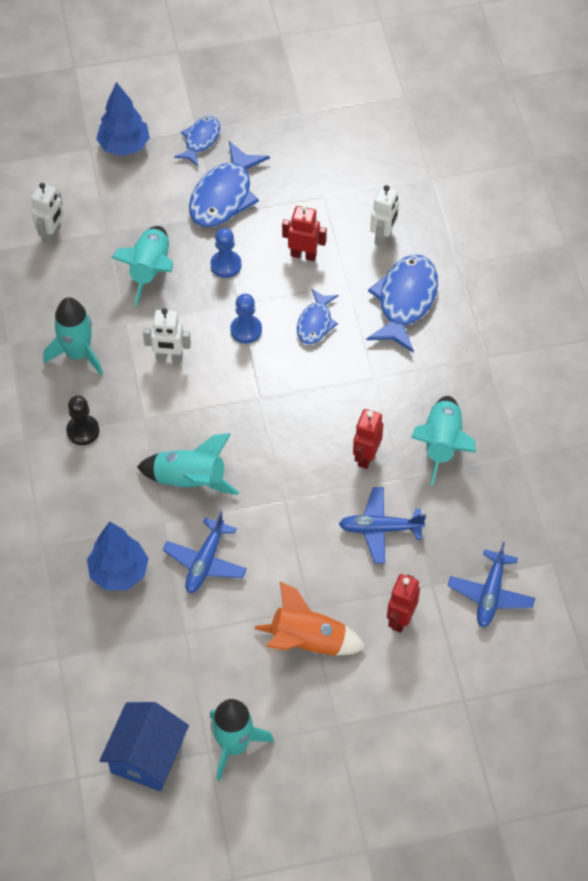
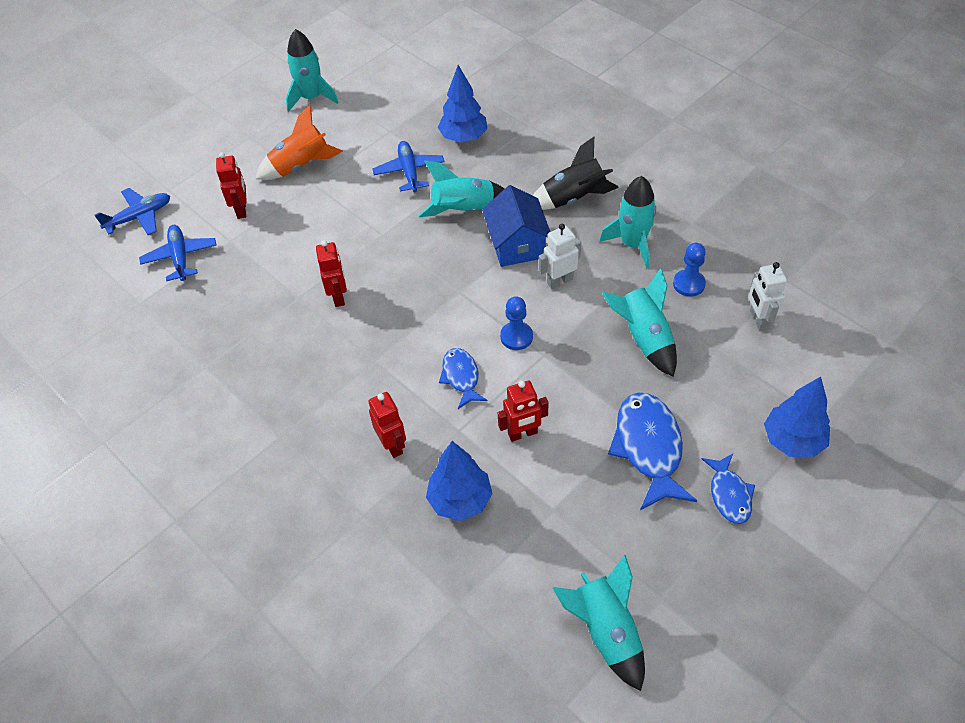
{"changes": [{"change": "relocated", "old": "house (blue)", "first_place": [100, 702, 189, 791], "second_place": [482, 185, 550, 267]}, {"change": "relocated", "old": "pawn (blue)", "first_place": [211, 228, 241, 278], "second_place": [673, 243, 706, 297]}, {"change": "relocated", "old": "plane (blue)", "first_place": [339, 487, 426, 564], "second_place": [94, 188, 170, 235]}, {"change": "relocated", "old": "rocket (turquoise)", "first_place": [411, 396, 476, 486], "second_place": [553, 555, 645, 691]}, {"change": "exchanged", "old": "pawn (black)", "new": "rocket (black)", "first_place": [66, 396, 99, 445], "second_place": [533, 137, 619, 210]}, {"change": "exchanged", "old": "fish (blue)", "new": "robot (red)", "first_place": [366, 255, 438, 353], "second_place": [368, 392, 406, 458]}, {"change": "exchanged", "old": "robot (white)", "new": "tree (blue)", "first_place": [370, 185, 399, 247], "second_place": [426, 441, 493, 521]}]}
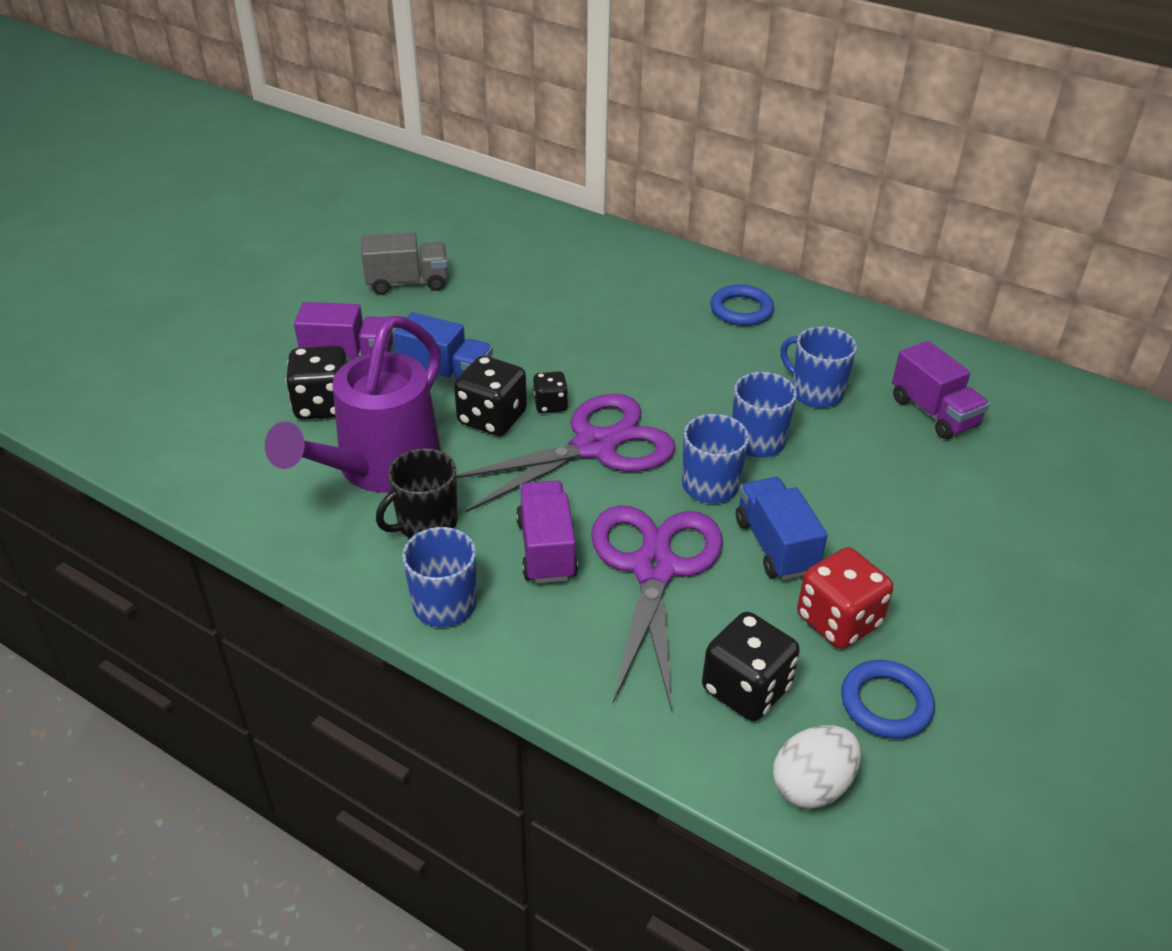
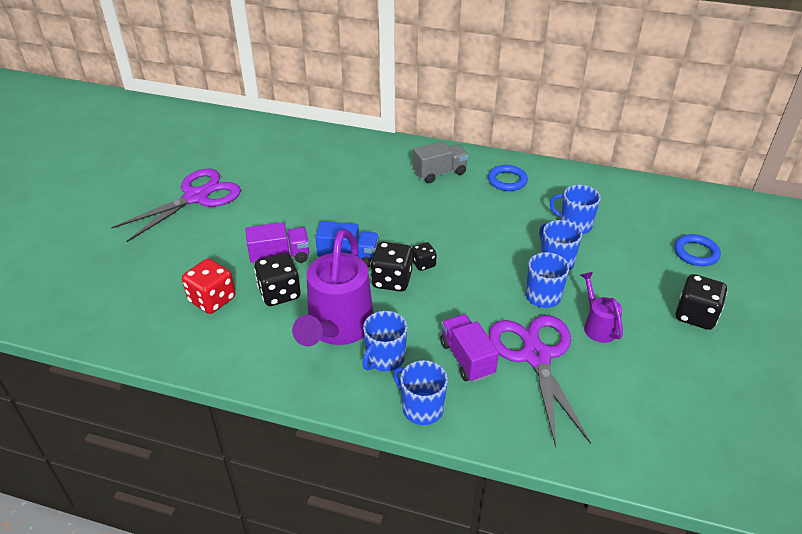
{"changes": [{"change": "missing", "old": "egg (white)", "first_place": [773, 725, 861, 809]}, {"change": "missing", "old": "truck (purple)", "first_place": [892, 341, 989, 439]}, {"change": "relocated", "old": "truck (grey)", "first_place": [361, 232, 448, 295], "second_place": [413, 141, 468, 183]}, {"change": "relocated", "old": "scissors (purple)", "first_place": [456, 394, 675, 512], "second_place": [111, 169, 241, 242]}, {"change": "relocated", "old": "dice (black)", "first_place": [702, 612, 800, 721], "second_place": [676, 274, 727, 330]}, {"change": "relocated", "old": "dice (red)", "first_place": [797, 547, 893, 649], "second_place": [182, 259, 235, 314]}, {"change": "relocated", "old": "ring (blue)", "first_place": [841, 660, 935, 739], "second_place": [674, 234, 721, 266]}, {"change": "exchanged", "old": "truck (blue)", "new": "watering can (purple)", "first_place": [736, 477, 828, 580], "second_place": [581, 272, 623, 343]}, {"change": "colour", "old": "mug (black)", "new": "mug (blue)", "first_place": [376, 448, 458, 539], "second_place": [362, 311, 407, 371]}]}
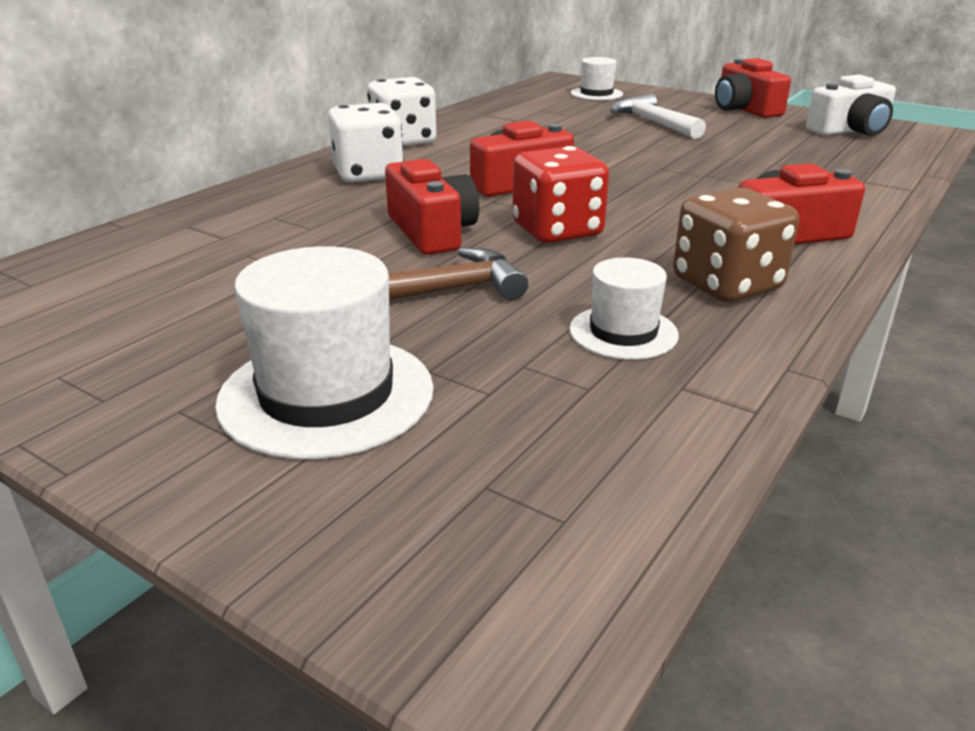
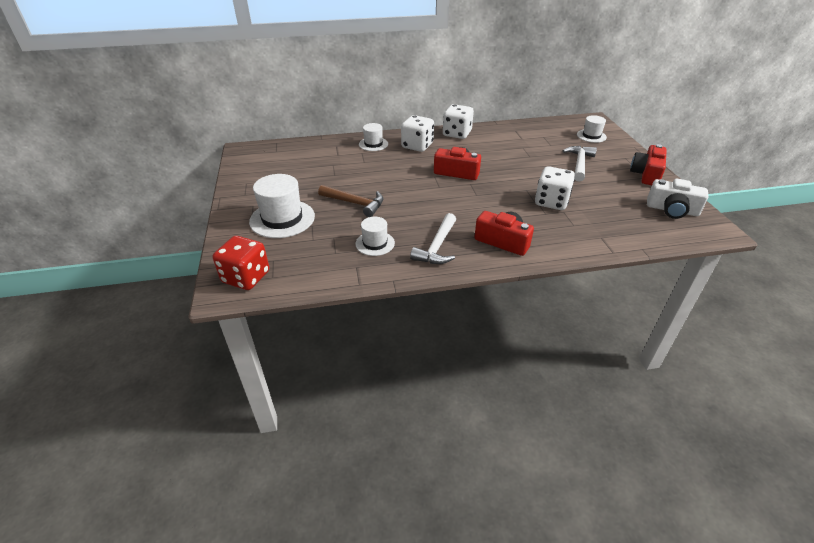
{"changes": [{"change": "missing", "old": "camera (red)", "first_place": [385, 159, 479, 255]}, {"change": "appeared", "new": "hat (white)", "second_place": [359, 123, 388, 151]}, {"change": "appeared", "new": "dice (white)", "second_place": [535, 166, 575, 210]}, {"change": "relocated", "old": "dice (red)", "first_place": [512, 146, 609, 243], "second_place": [213, 236, 269, 290]}, {"change": "exchanged", "old": "dice (brown)", "new": "hammer (white)", "first_place": [673, 187, 799, 302], "second_place": [410, 213, 456, 264]}]}
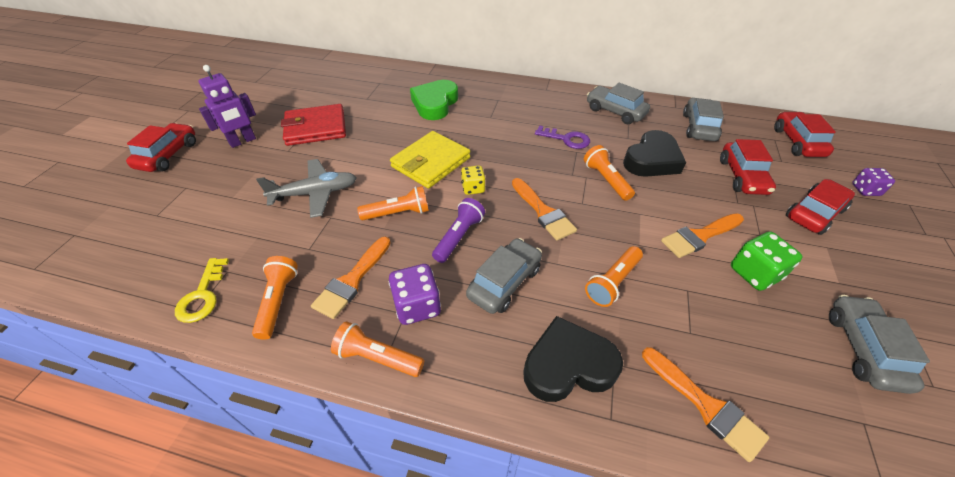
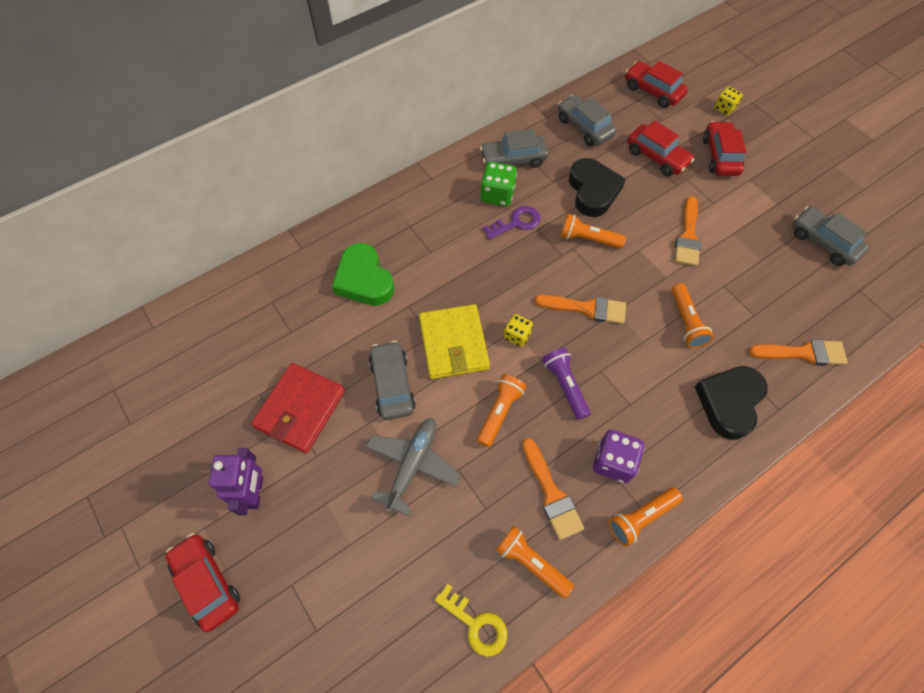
{"changes": [{"change": "relocated", "old": "car (grey)", "first_place": [466, 238, 542, 314], "second_place": [369, 341, 416, 420]}, {"change": "relocated", "old": "dice (green)", "first_place": [731, 232, 802, 291], "second_place": [481, 162, 517, 206]}, {"change": "colour", "old": "dice (purple)", "new": "dice (yellow)", "first_place": [852, 168, 895, 196], "second_place": [714, 87, 743, 116]}]}
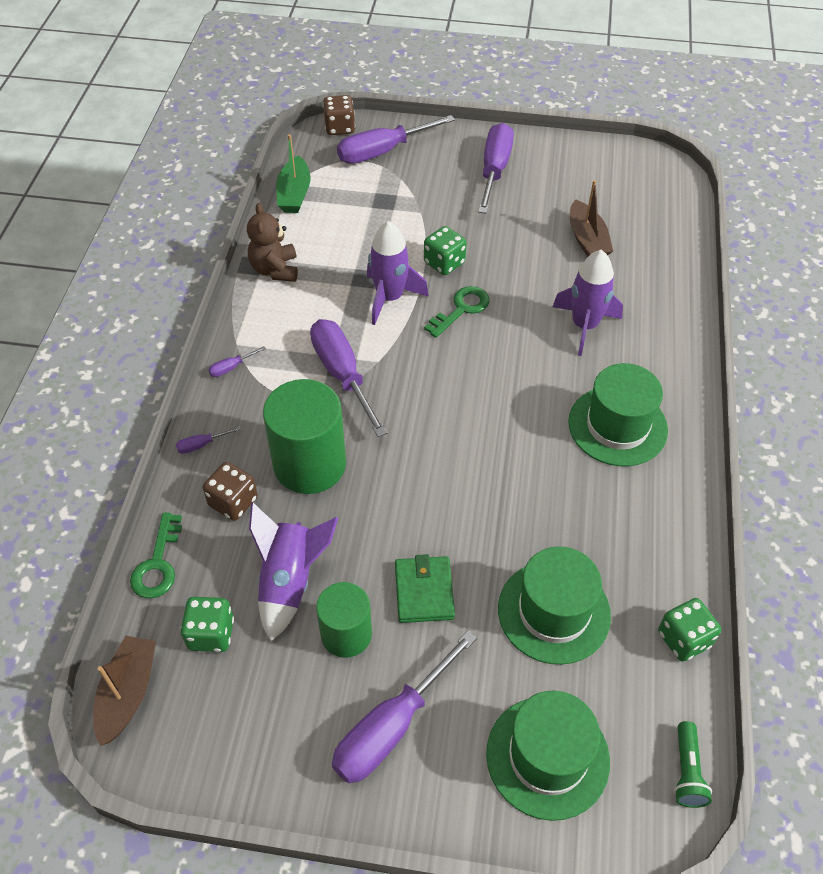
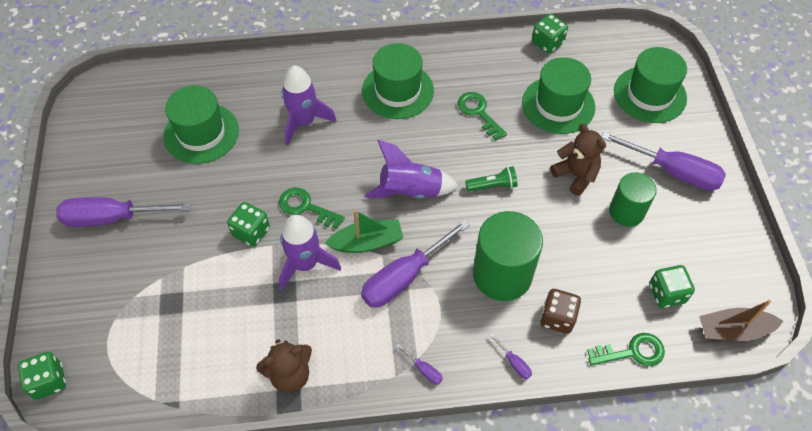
{"changes": [{"change": "missing", "old": "screwdriver (purple)", "first_place": [337, 115, 455, 164]}, {"change": "appeared", "new": "key (green)", "second_place": [458, 92, 507, 141]}, {"change": "relocated", "old": "rocket (purple)", "first_place": [249, 502, 338, 641], "second_place": [364, 140, 459, 199]}, {"change": "relocated", "old": "boat (green)", "first_place": [276, 134, 310, 213], "second_place": [325, 210, 403, 253]}, {"change": "relocated", "old": "flashlight (green)", "first_place": [674, 721, 712, 808], "second_place": [465, 166, 517, 192]}, {"change": "exchanged", "old": "wallet (green)", "new": "teddy bear (brown)", "first_place": [395, 554, 455, 623], "second_place": [550, 124, 606, 196]}, {"change": "exchanged", "old": "boat (brown)", "new": "hat (green)", "first_place": [570, 180, 613, 257], "second_place": [164, 86, 239, 164]}, {"change": "colour", "old": "dice (brown)", "new": "dice (green)", "first_place": [323, 95, 355, 135], "second_place": [18, 352, 66, 400]}]}
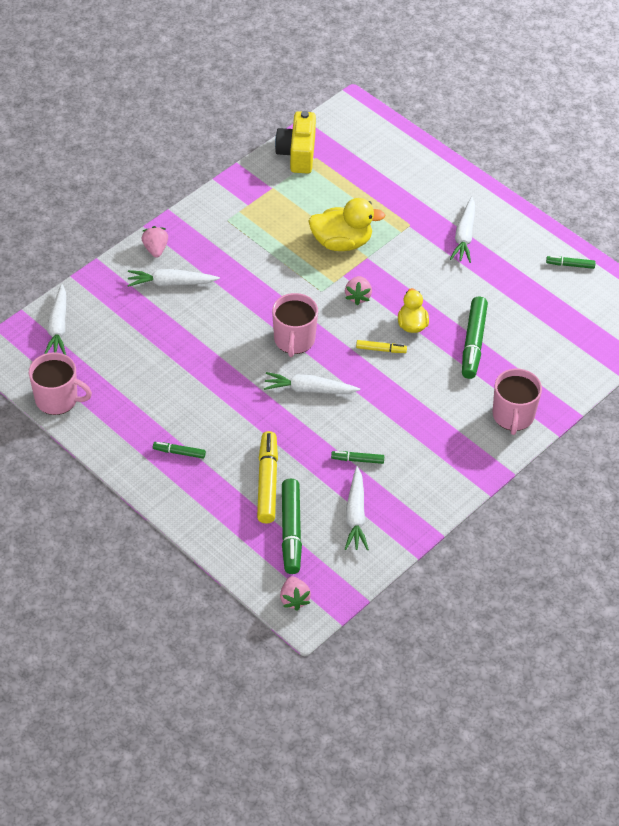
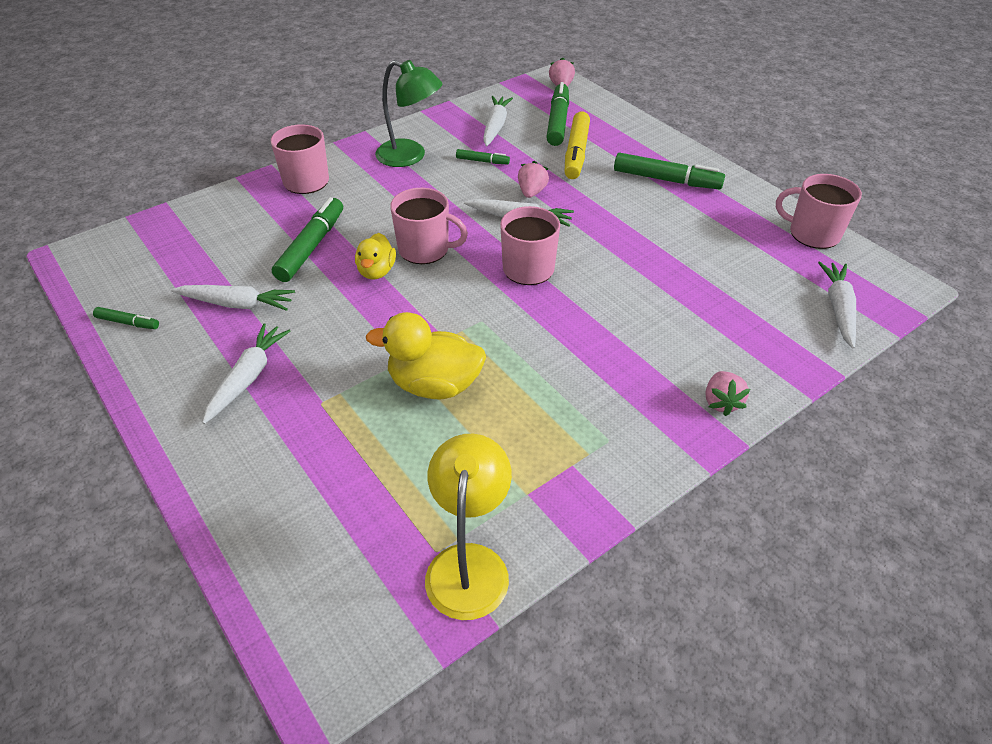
{"changes": [{"change": "appeared", "new": "lamp (green)", "second_place": [375, 60, 442, 167]}, {"change": "relocated", "old": "carrot (white)", "first_place": [127, 269, 220, 287], "second_place": [171, 285, 295, 311]}, {"change": "relocated", "old": "strawberry (pink)", "first_place": [345, 276, 372, 305], "second_place": [518, 161, 549, 198]}, {"change": "exchanged", "old": "camera (yellow)", "new": "lamp (yellow)", "first_place": [275, 111, 316, 174], "second_place": [425, 434, 512, 620]}, {"change": "exchanged", "old": "marker (yellow)", "new": "mug (pink)", "first_place": [356, 340, 407, 353], "second_place": [390, 188, 468, 264]}, {"change": "size", "old": "marker (green)", "first_place": [153, 442, 206, 459], "second_place": [614, 153, 725, 189], "factor": 1.94}]}
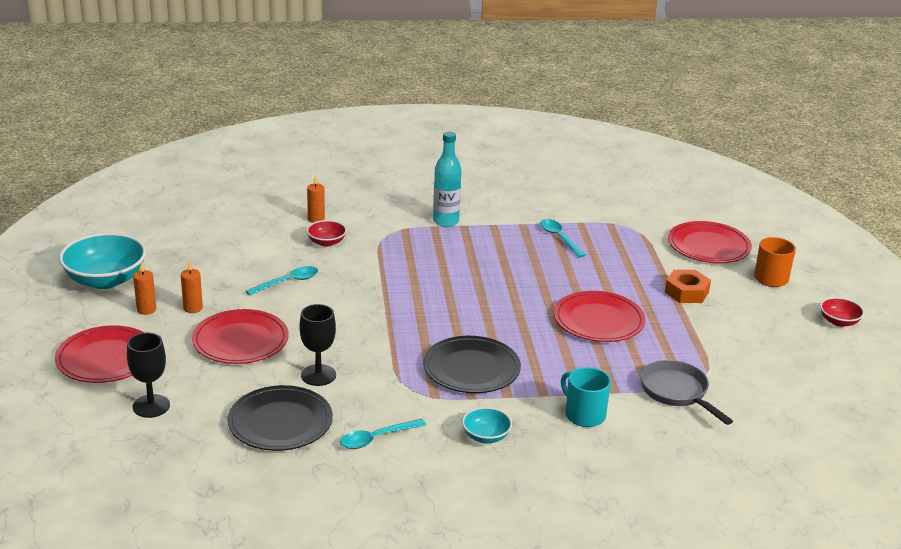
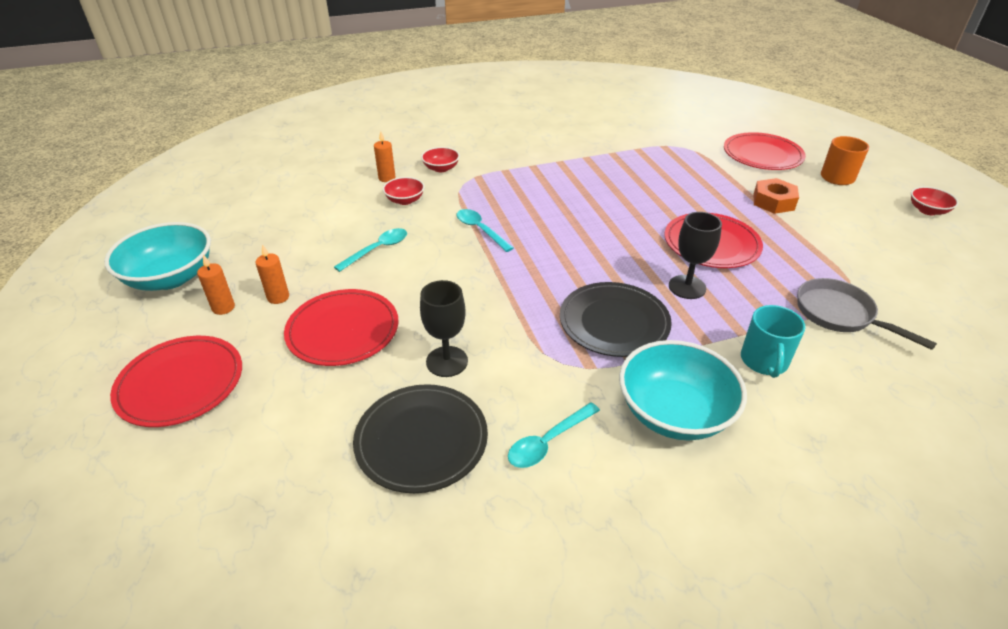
{"changes": [{"change": "missing", "old": "bottle (turquoise)", "first_place": [433, 131, 462, 227]}, {"change": "appeared", "new": "bowl (red)", "second_place": [421, 147, 460, 172]}, {"change": "relocated", "old": "goblet (black)", "first_place": [127, 333, 170, 418], "second_place": [669, 212, 722, 299]}, {"change": "relocated", "old": "spoon (turquoise)", "first_place": [540, 219, 586, 258], "second_place": [457, 209, 514, 252]}, {"change": "spun", "old": "mug (turquoise)", "first_place": [561, 367, 611, 427], "second_place": [741, 305, 805, 378], "degrees": -120}, {"change": "size", "old": "bowl (turquoise)", "first_place": [462, 407, 512, 443], "second_place": [619, 340, 747, 441], "factor": 1.98}]}
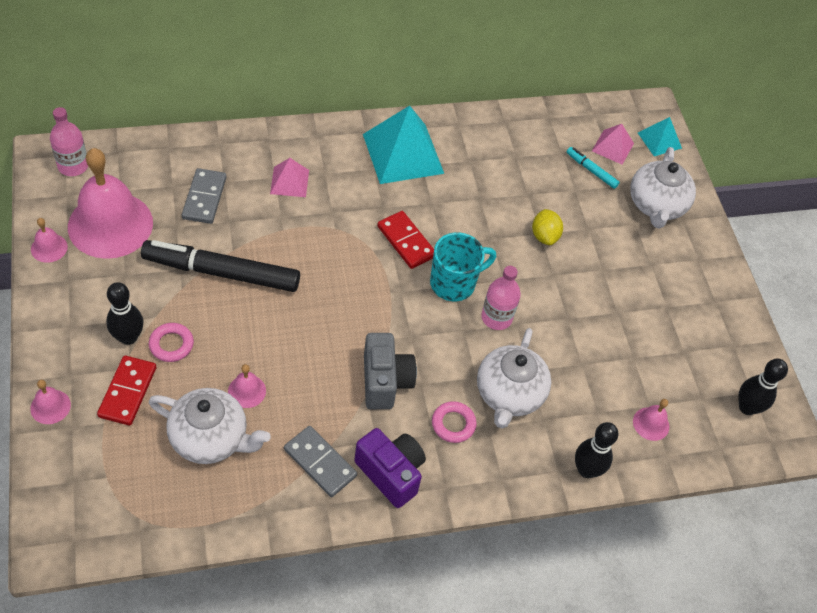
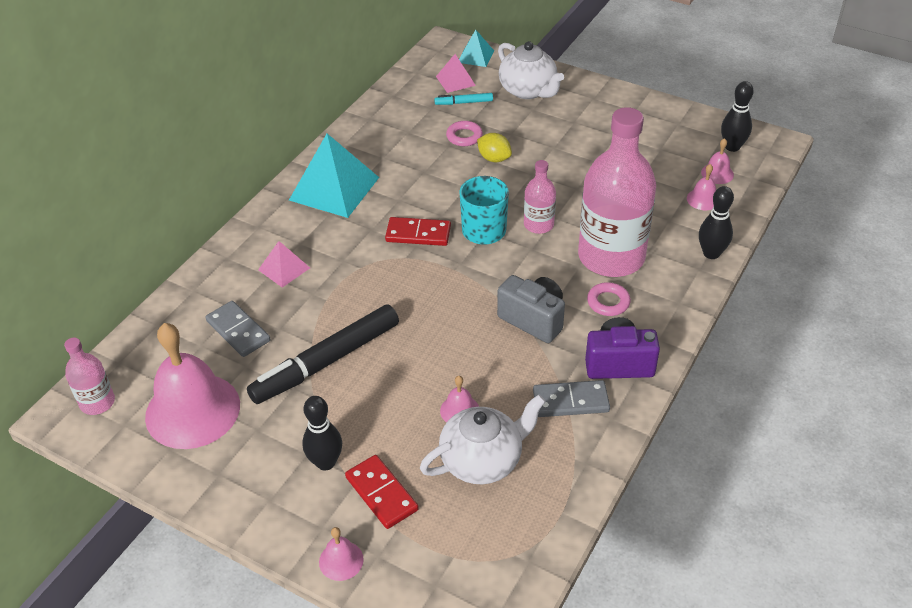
{"changes": [{"change": "relocated", "old": "bell (pink)", "first_place": [31, 218, 68, 263], "second_place": [701, 138, 734, 184]}, {"change": "relocated", "old": "ring (pink)", "first_place": [149, 323, 194, 362], "second_place": [446, 121, 483, 146]}, {"change": "exchanged", "old": "teapot (white)", "new": "bottle (pink)", "first_place": [477, 328, 551, 428], "second_place": [578, 107, 656, 277]}]}
